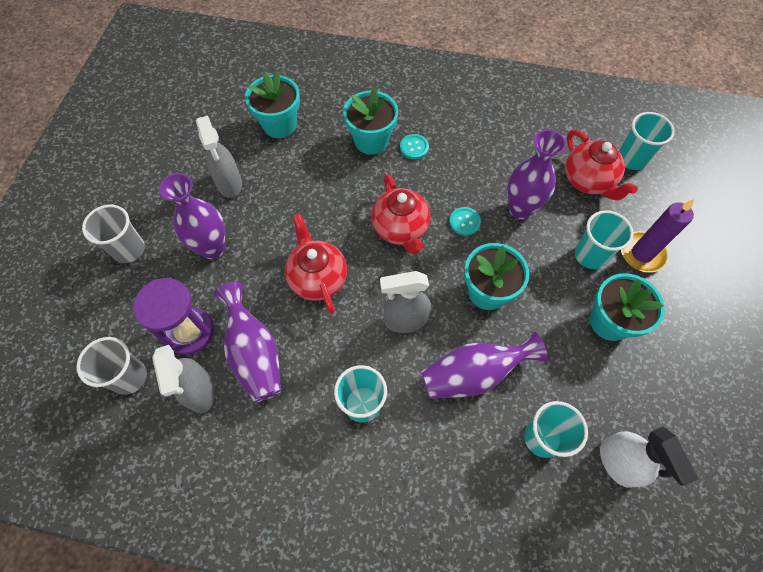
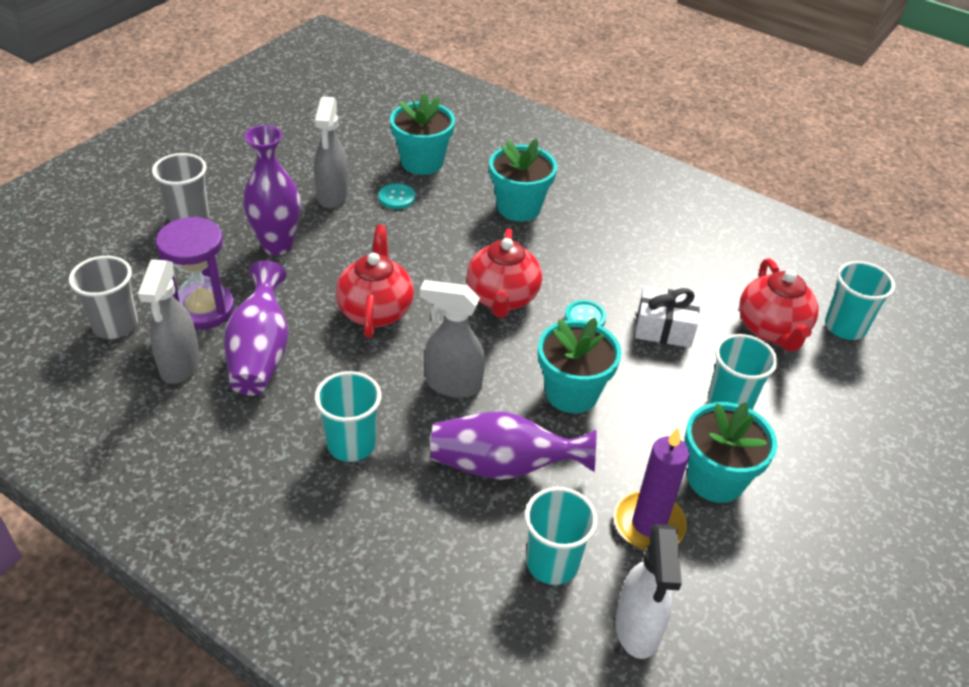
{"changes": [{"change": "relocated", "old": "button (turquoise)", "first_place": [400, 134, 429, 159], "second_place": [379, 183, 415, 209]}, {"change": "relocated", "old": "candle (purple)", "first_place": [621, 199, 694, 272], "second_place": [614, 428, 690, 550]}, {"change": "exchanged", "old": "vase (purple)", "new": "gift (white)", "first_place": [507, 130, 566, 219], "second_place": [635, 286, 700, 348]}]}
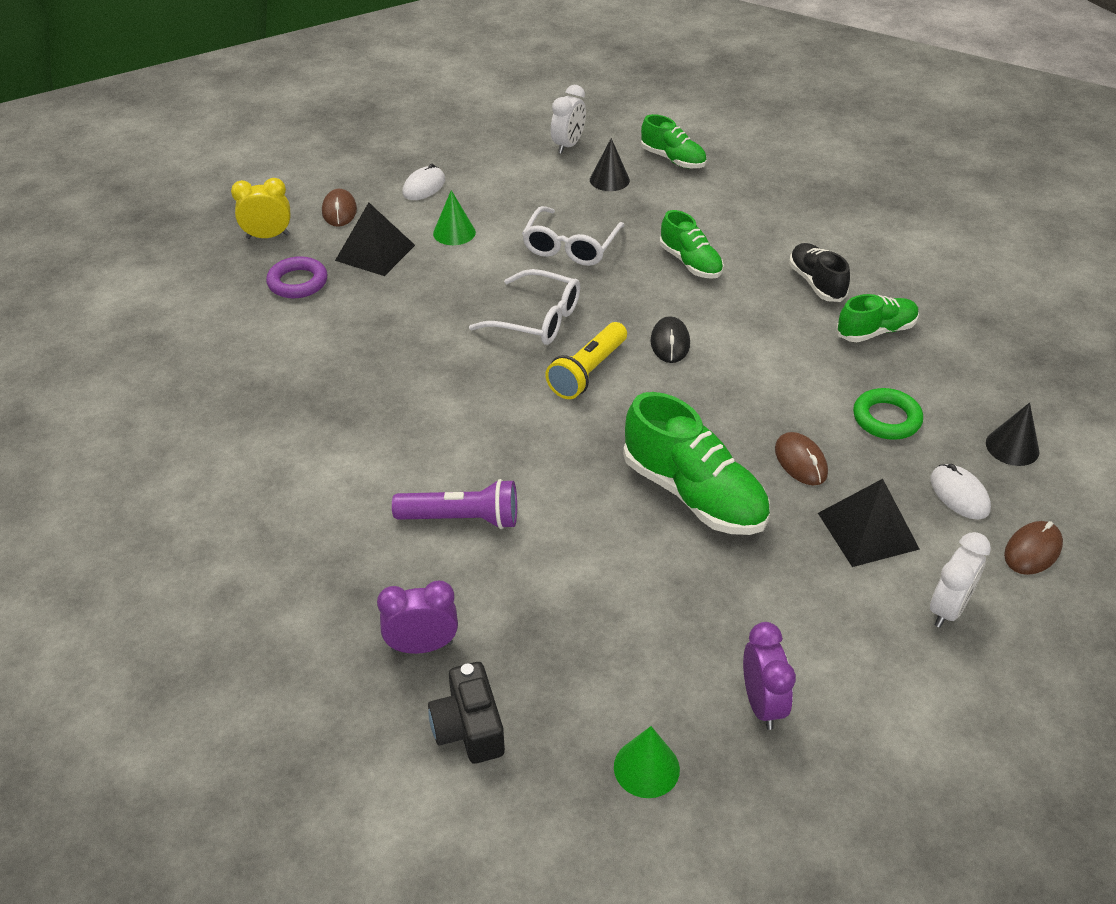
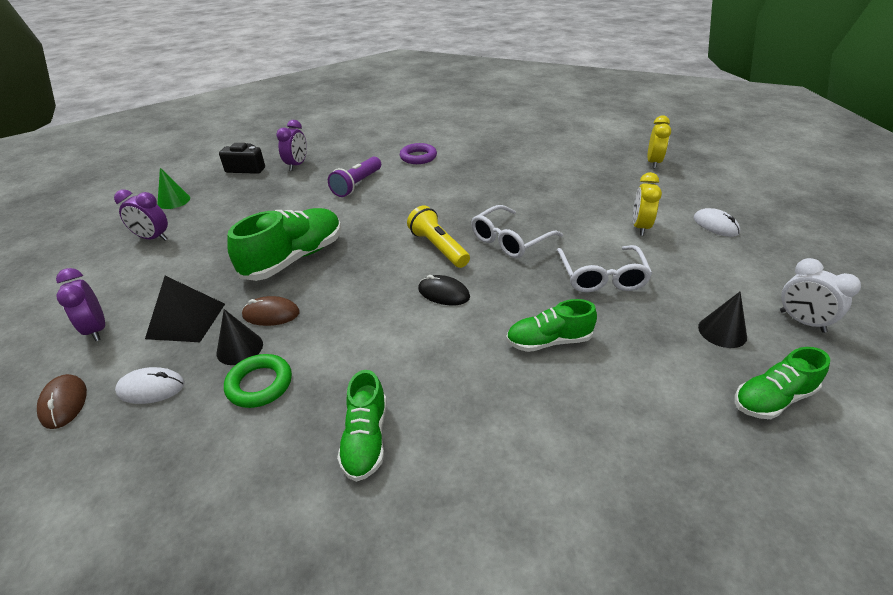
{"changes": [{"change": "missing", "old": "mouse (brown)", "first_place": [322, 189, 357, 227]}, {"change": "missing", "old": "pyramid (black)", "first_place": [335, 203, 415, 276]}, {"change": "missing", "old": "shoe (black)", "first_place": [789, 243, 850, 302]}, {"change": "relocated", "old": "ring (purple)", "first_place": [266, 256, 328, 298], "second_place": [400, 143, 437, 164]}, {"change": "relocated", "old": "cone (black)", "first_place": [986, 403, 1039, 466], "second_place": [217, 309, 263, 365]}, {"change": "exchanged", "old": "cone (green)", "new": "clock (yellow)", "first_place": [433, 190, 476, 245], "second_place": [633, 172, 662, 236]}, {"change": "colour", "old": "clock (white)", "new": "clock (purple)", "first_place": [930, 532, 991, 628], "second_place": [56, 268, 105, 341]}, {"change": "spun", "old": "glasses (white)", "first_place": [522, 206, 625, 266], "second_place": [557, 245, 652, 292], "degrees": -135}, {"change": "spun", "old": "shoe (green)", "first_place": [623, 392, 770, 535], "second_place": [227, 208, 341, 281], "degrees": 150}]}
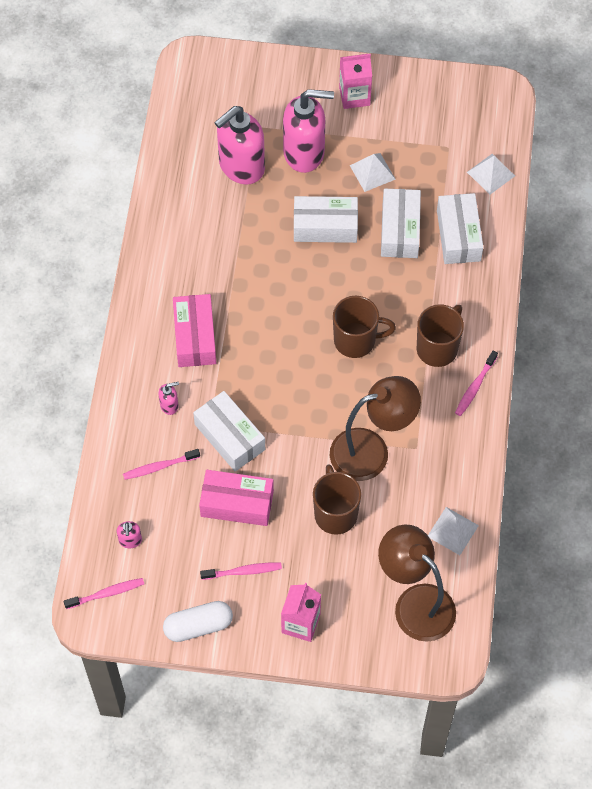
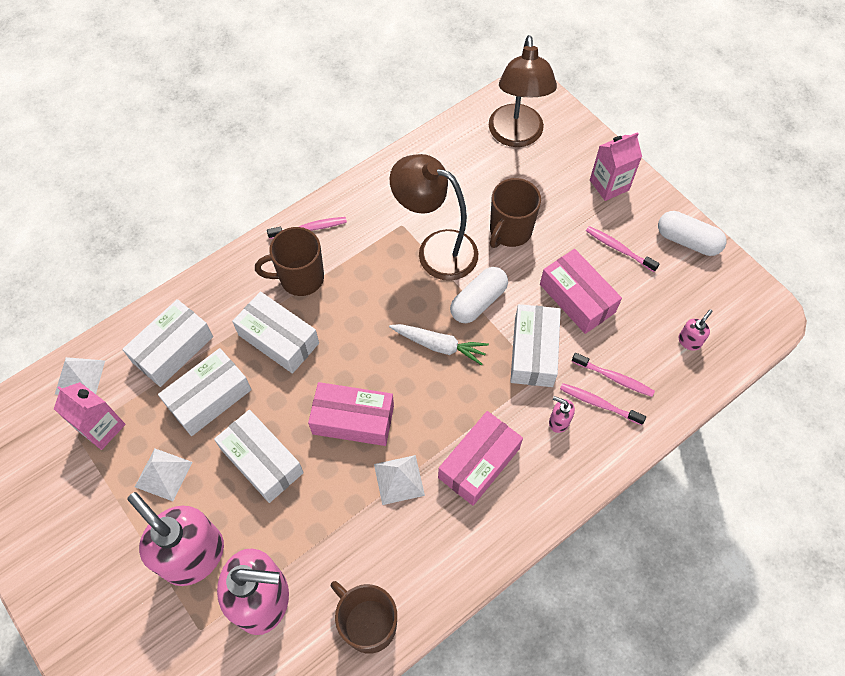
{"changes": [{"change": "appeared", "new": "box (white)", "second_place": [232, 292, 319, 374]}, {"change": "appeared", "new": "box (pink)", "second_place": [308, 382, 394, 446]}, {"change": "appeared", "new": "carrot (white)", "second_place": [389, 324, 489, 366]}, {"change": "appeared", "new": "capsule (white)", "second_place": [450, 267, 508, 323]}, {"change": "relocated", "old": "toothbrush (pink)", "first_place": [64, 578, 144, 609], "second_place": [560, 383, 646, 425]}, {"change": "relocated", "old": "mug (brown)", "first_place": [333, 296, 396, 358], "second_place": [331, 581, 397, 654]}, {"change": "relocated", "old": "carton (pink)", "first_place": [339, 54, 372, 109], "second_place": [54, 382, 125, 450]}, {"change": "relocated", "old": "pyramid (white)", "first_place": [428, 507, 479, 555], "second_place": [374, 455, 425, 505]}]}
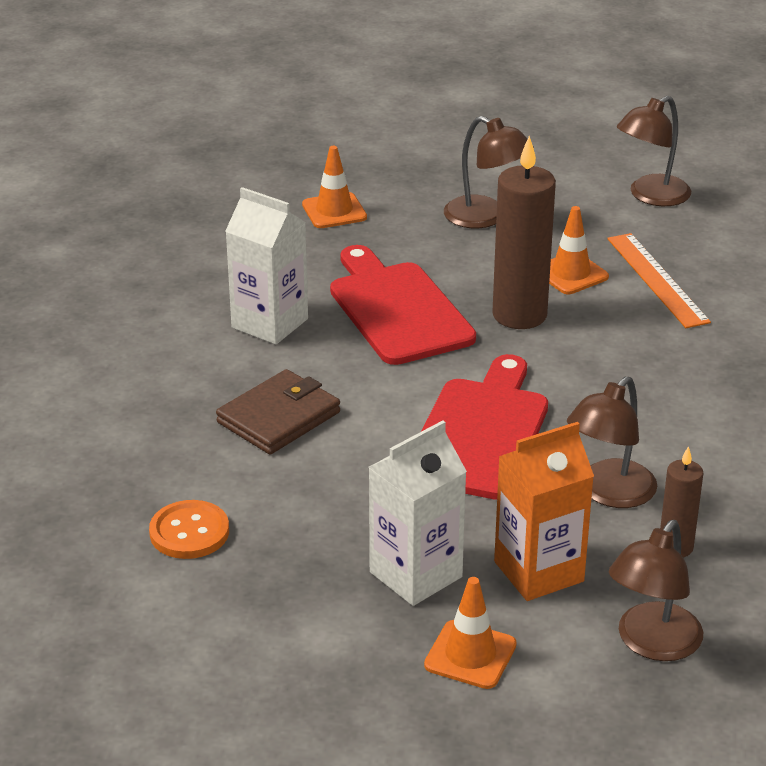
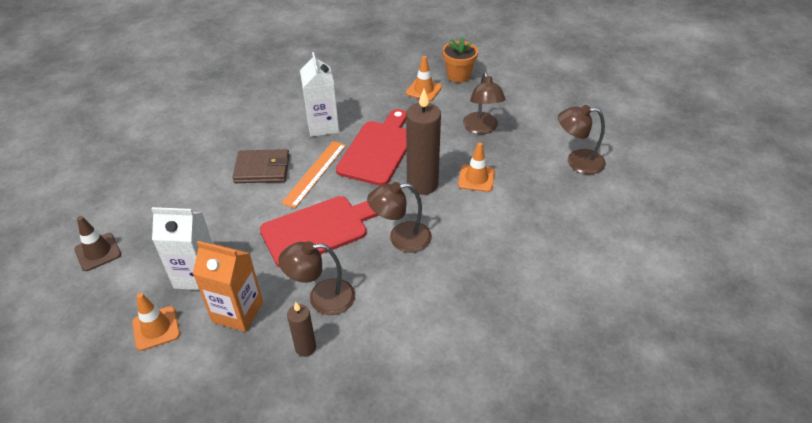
{"changes": [{"change": "missing", "old": "button (orange)", "first_place": [149, 500, 229, 559]}, {"change": "appeared", "new": "traffic cone (brown)", "second_place": [74, 216, 121, 271]}, {"change": "appeared", "new": "flower pot (orange)", "second_place": [443, 37, 478, 83]}, {"change": "relocated", "old": "ruler (orange)", "first_place": [607, 233, 711, 328], "second_place": [281, 141, 346, 209]}, {"change": "relocated", "old": "lamp (brown)", "first_place": [609, 520, 703, 661], "second_place": [367, 182, 432, 253]}]}
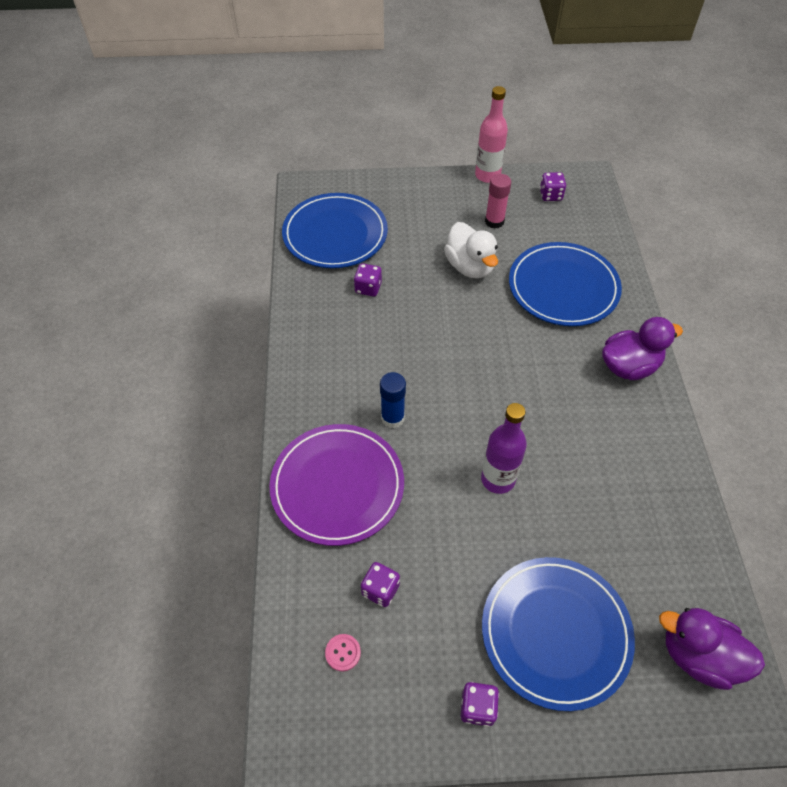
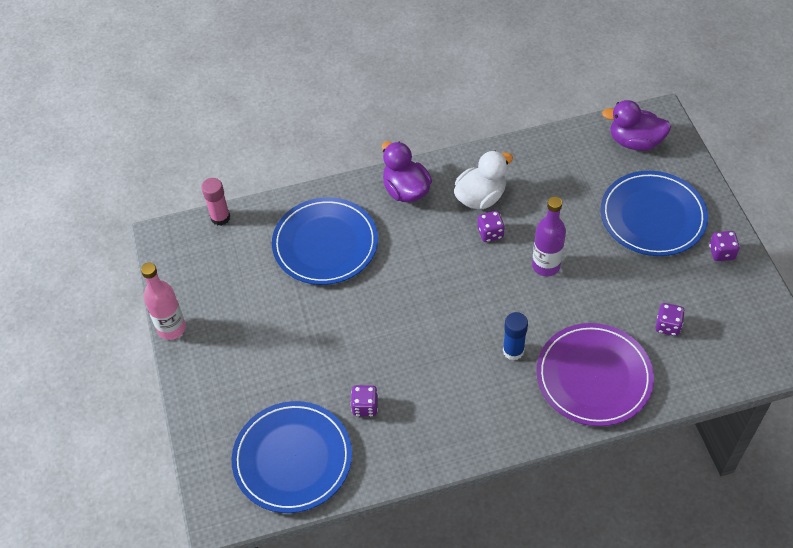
{"changes": [{"change": "missing", "old": "button (pink)", "first_place": [325, 634, 361, 672]}, {"change": "relocated", "old": "duck (white)", "first_place": [444, 222, 498, 279], "second_place": [454, 151, 513, 209]}, {"change": "relocated", "old": "glue stick (pink)", "first_place": [485, 174, 511, 229], "second_place": [201, 178, 230, 226]}, {"change": "relocated", "old": "dice (purple)", "first_place": [540, 172, 566, 201], "second_place": [478, 211, 505, 242]}, {"change": "spun", "old": "duck (purple)", "first_place": [659, 608, 765, 690], "second_place": [602, 100, 671, 151], "degrees": 90}]}
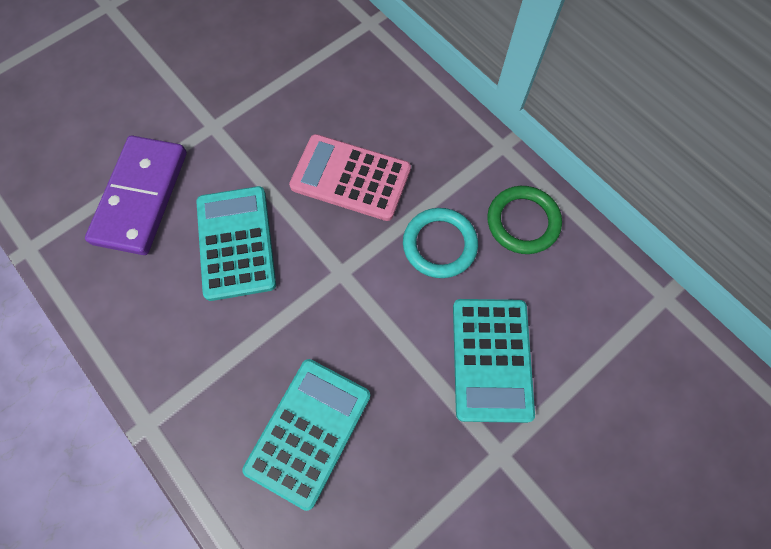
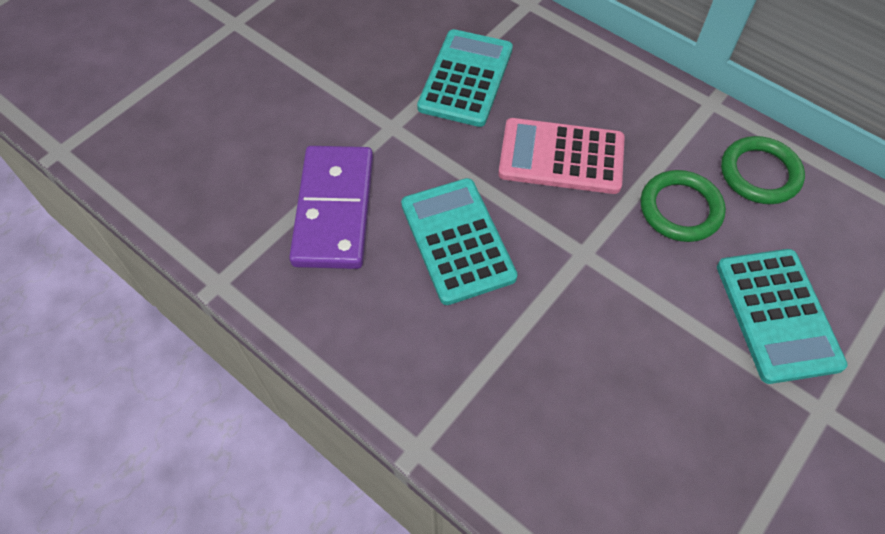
{"changes": [{"change": "relocated", "old": "calculator (turquoise)", "first_place": [242, 359, 370, 511], "second_place": [417, 29, 513, 127]}, {"change": "colour", "old": "ring (turquoise)", "new": "ring (green)", "first_place": [403, 208, 478, 278], "second_place": [641, 170, 726, 242]}]}
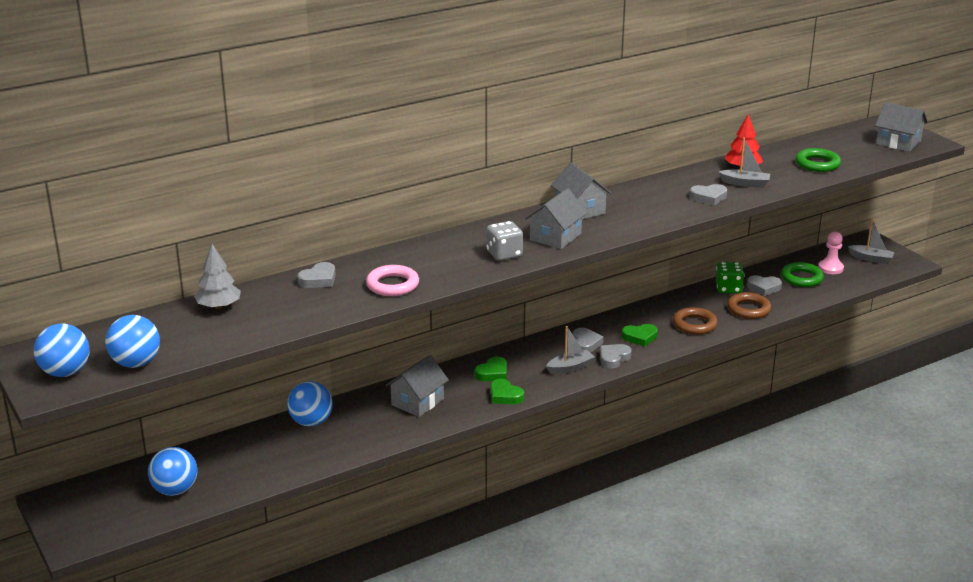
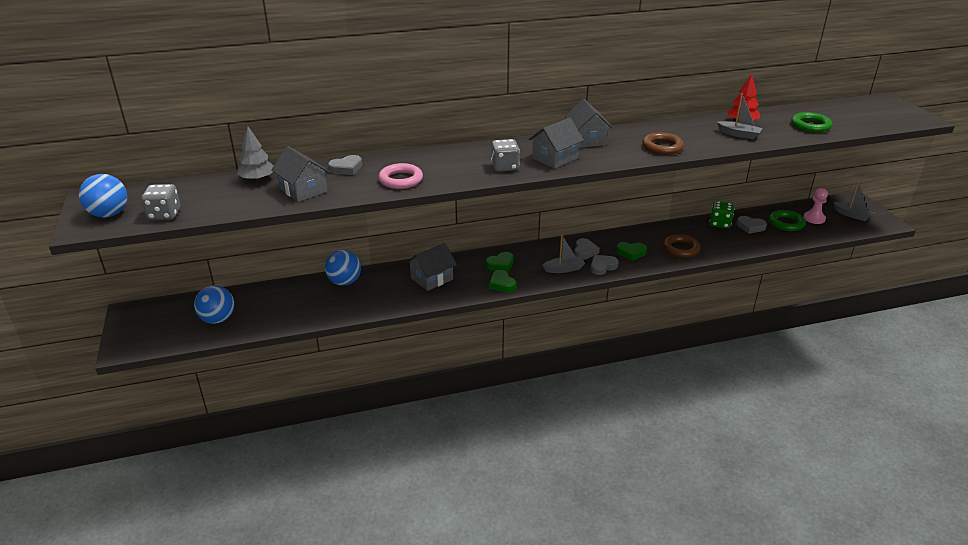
{"changes": [{"change": "missing", "old": "heart (grey)", "first_place": [690, 184, 727, 205]}, {"change": "relocated", "old": "ring (brown)", "first_place": [727, 292, 772, 319], "second_place": [642, 132, 684, 155]}, {"change": "relocated", "old": "house (grey)", "first_place": [875, 102, 928, 152], "second_place": [271, 146, 330, 202]}, {"change": "exchanged", "old": "ball (blue)", "new": "dice (grey)", "first_place": [105, 315, 160, 368], "second_place": [141, 184, 180, 220]}]}
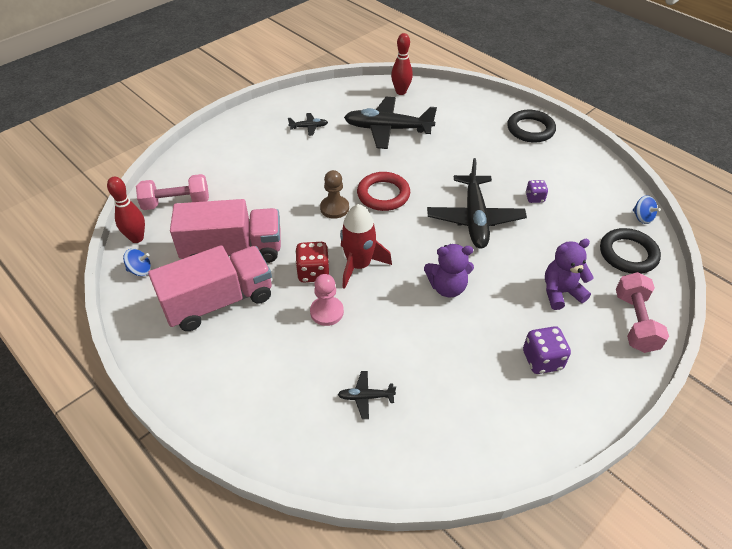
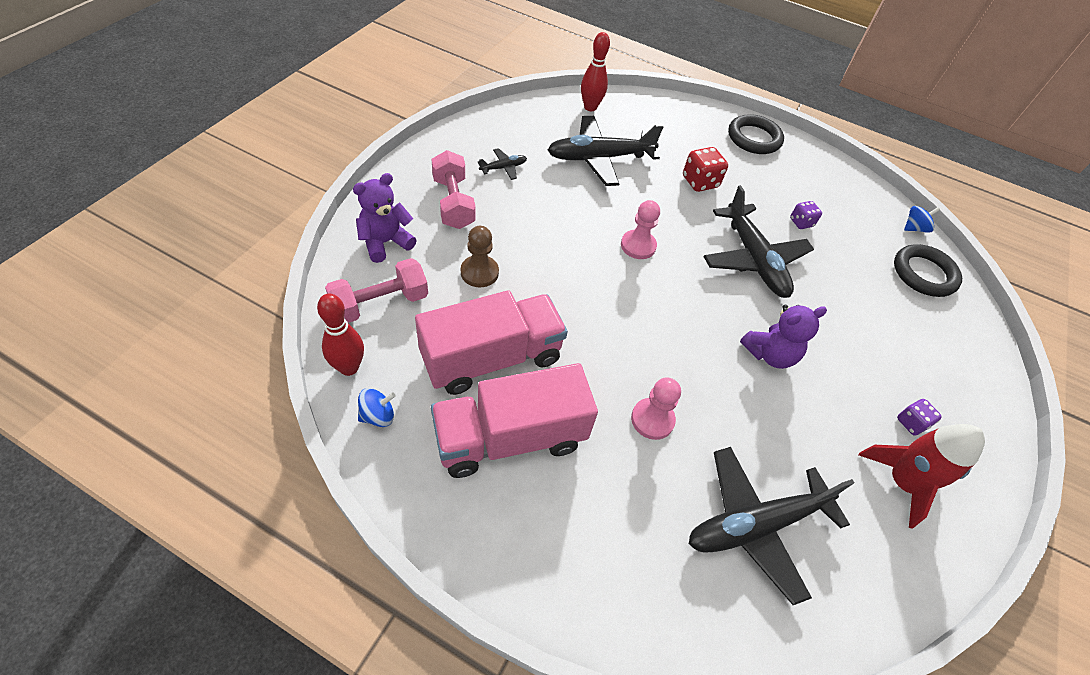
{"changes": [{"change": "relocated", "old": "dice (red)", "first_place": [295, 242, 330, 282], "second_place": [683, 147, 728, 192]}, {"change": "relocated", "old": "pawn (brown)", "first_place": [320, 170, 349, 219], "second_place": [461, 226, 499, 287]}, {"change": "relocated", "old": "rocket (red)", "first_place": [340, 204, 392, 289], "second_place": [859, 424, 985, 529]}, {"change": "relocated", "old": "teddy bear (purple)", "first_place": [545, 239, 594, 310], "second_place": [353, 173, 417, 263]}, {"change": "relocated", "old": "dumbbell (pink)", "first_place": [616, 272, 669, 353], "second_place": [431, 150, 476, 229]}, {"change": "exchanged", "old": "ring (red)", "new": "pawn (pink)", "first_place": [357, 172, 410, 211], "second_place": [621, 200, 660, 259]}, {"change": "spun", "old": "truck (pink)", "first_place": [148, 245, 272, 331], "second_place": [431, 363, 598, 478], "degrees": -150}, {"change": "spun", "old": "spinning top (blue)", "first_place": [633, 195, 661, 224], "second_place": [904, 206, 940, 233], "degrees": -60}, {"change": "size", "old": "plane (black)", "first_place": [338, 371, 396, 419], "second_place": [689, 447, 855, 605], "factor": 2.28}, {"change": "size", "old": "dice (purple)", "first_place": [523, 326, 571, 374], "second_place": [897, 399, 942, 436], "factor": 0.63}]}
